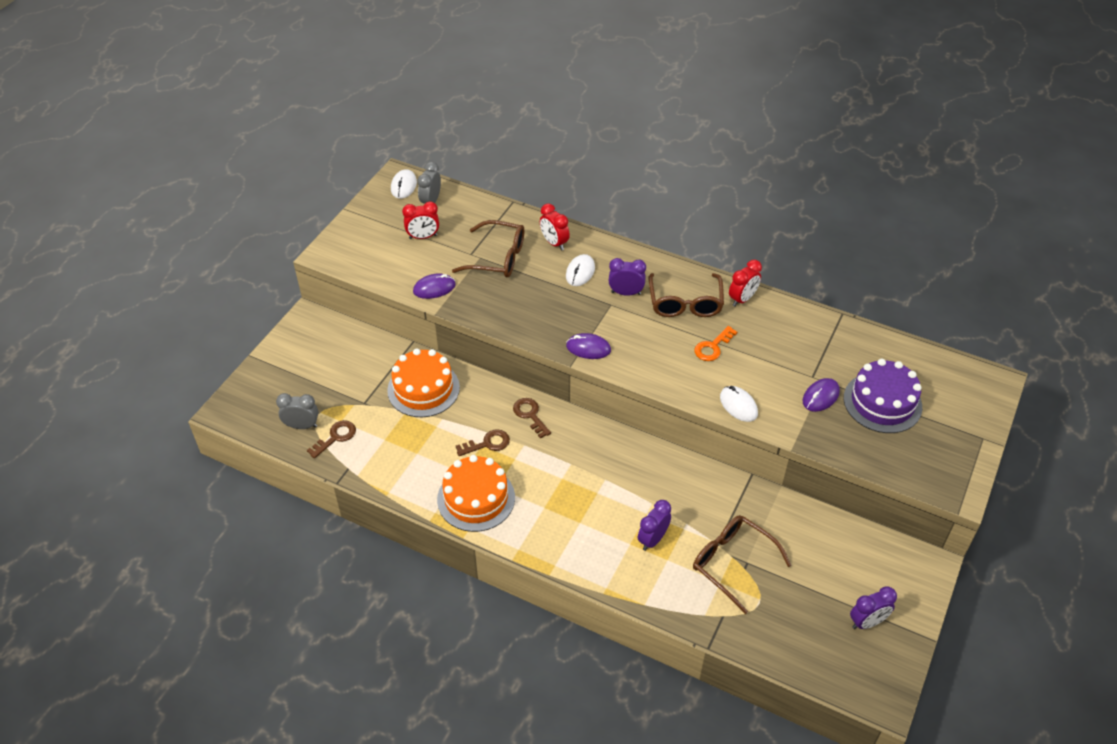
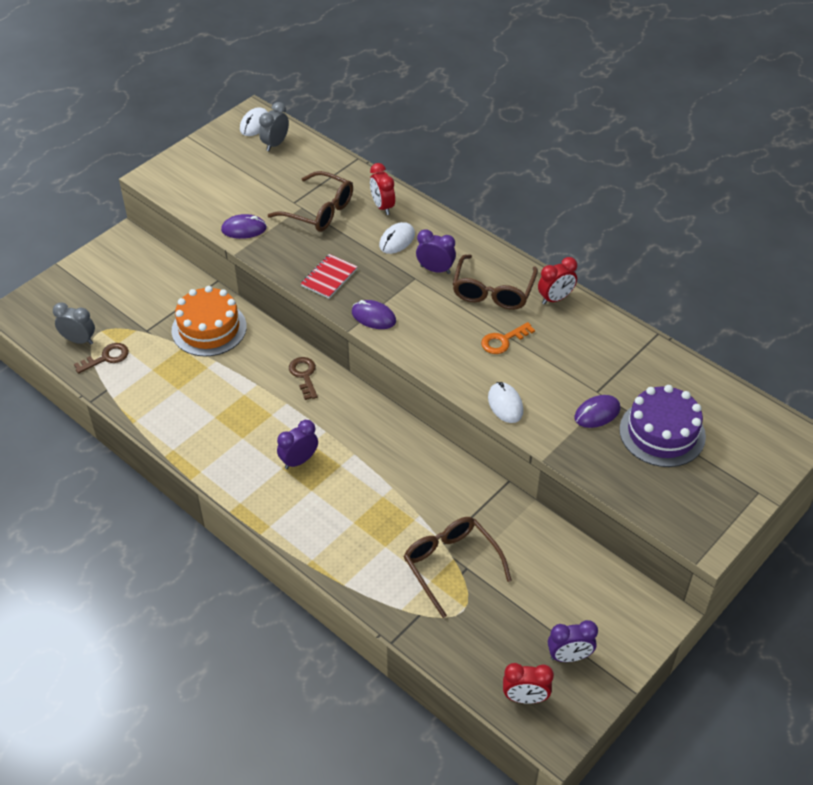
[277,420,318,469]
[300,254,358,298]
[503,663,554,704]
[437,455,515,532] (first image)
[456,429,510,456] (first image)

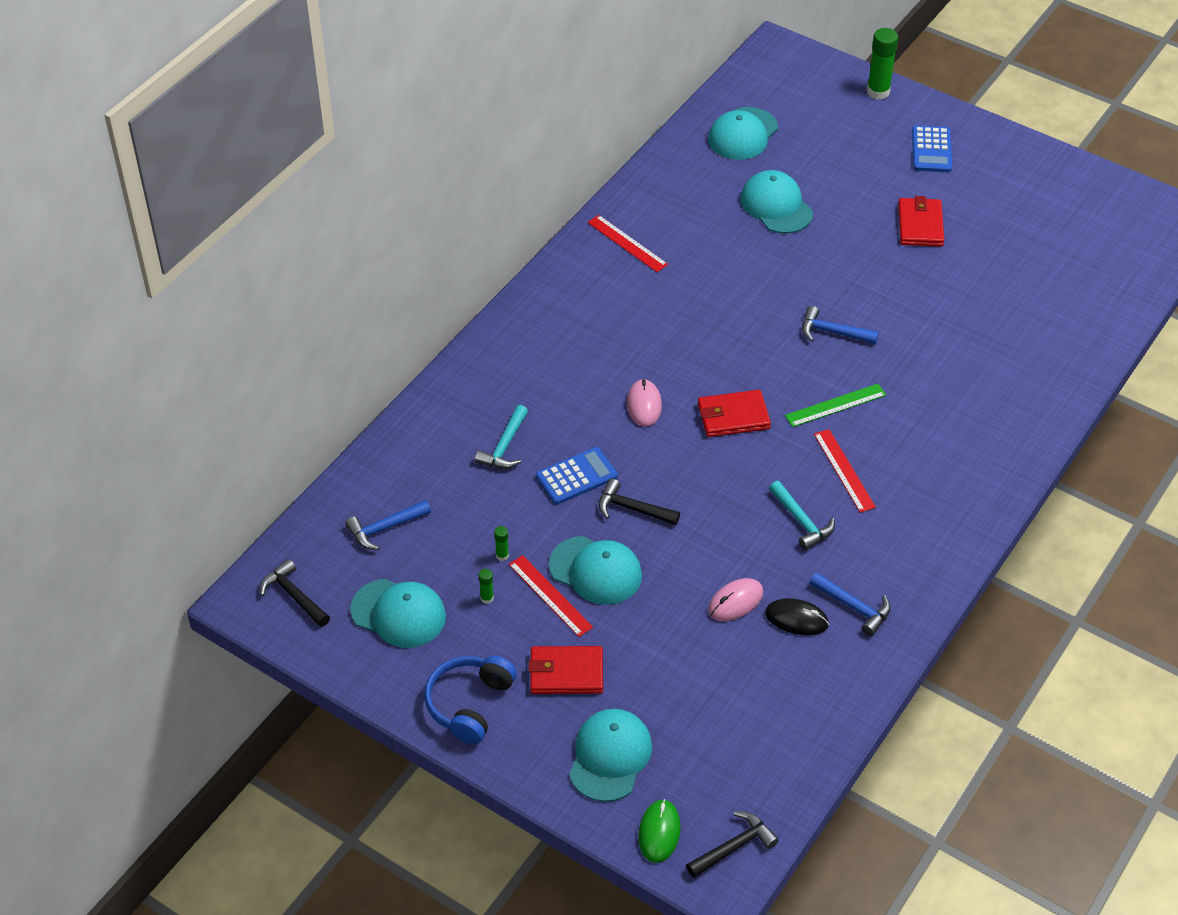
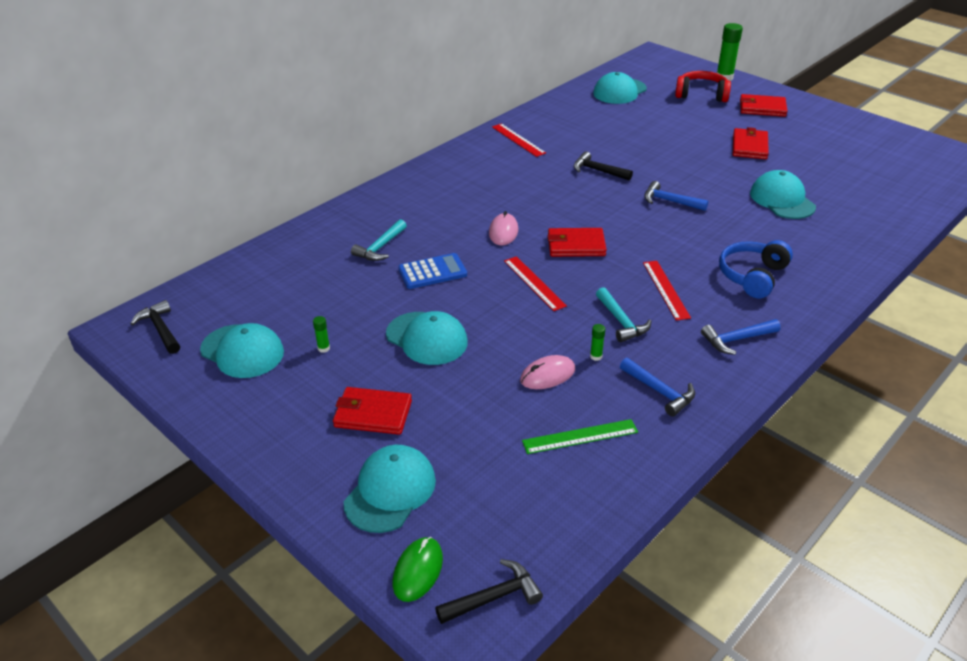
[504,256,567,311]
[522,419,638,454]
[574,151,633,181]
[590,324,605,361]
[675,71,731,102]
[701,319,781,355]
[719,240,793,298]
[740,94,787,117]
[750,170,816,219]
[765,598,829,635] (first image)

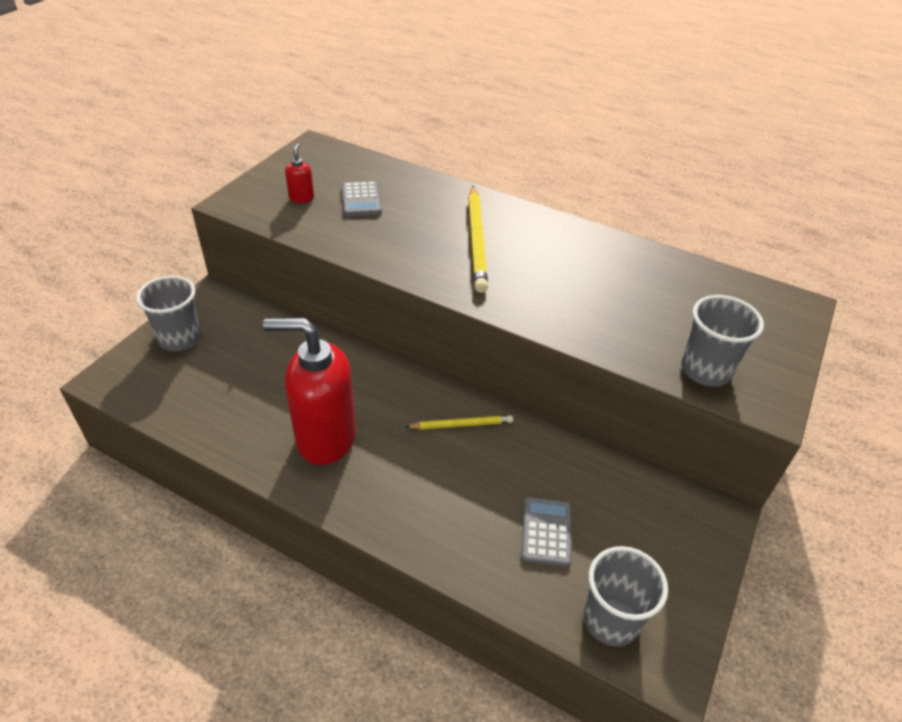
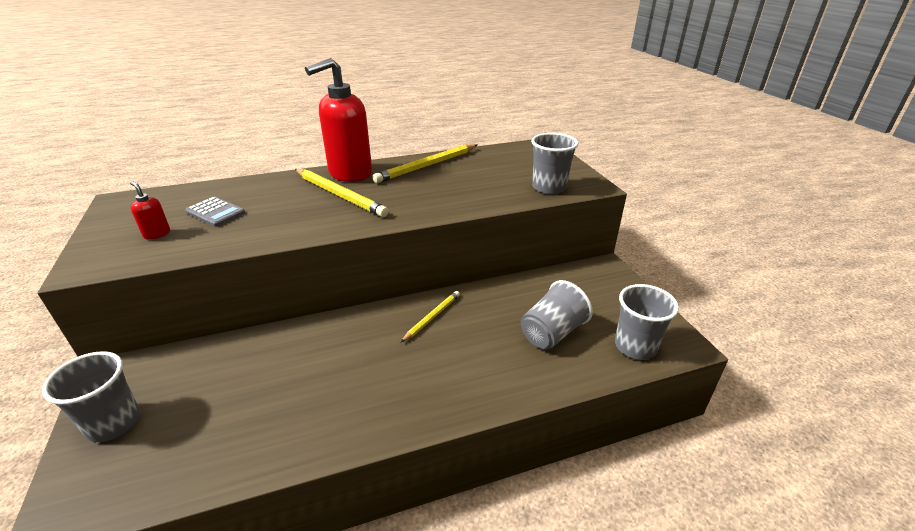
[305,58,372,182]
[372,144,477,183]
[521,280,593,350]

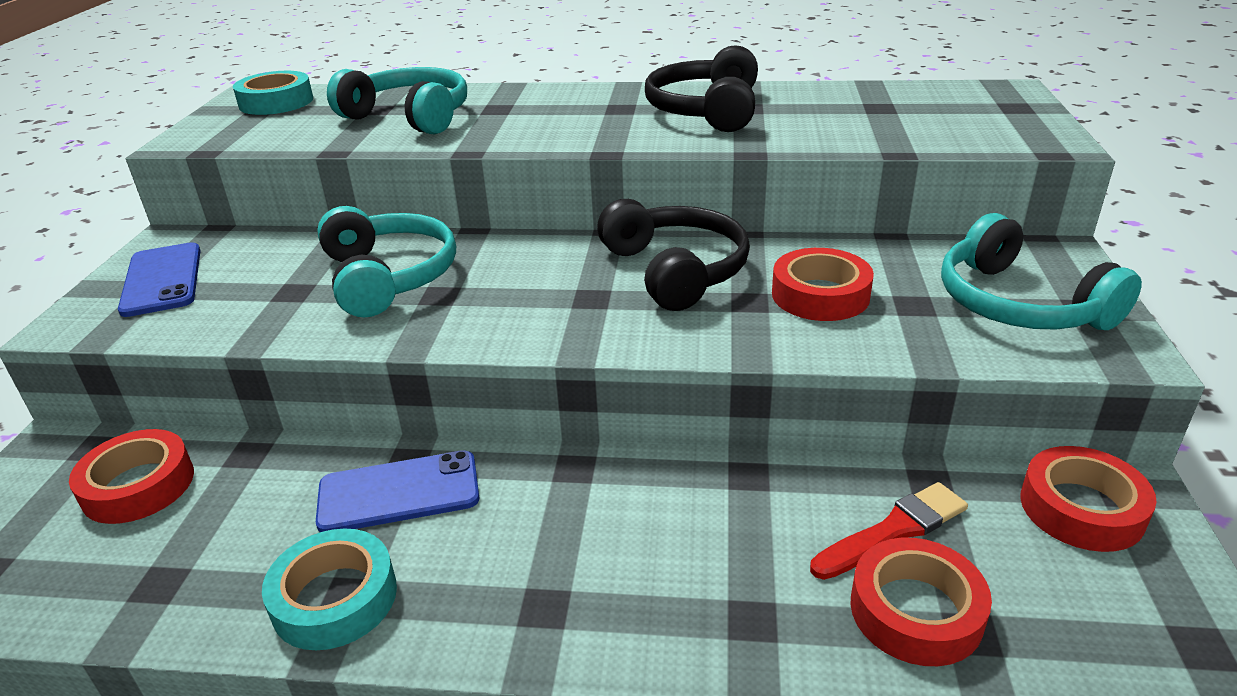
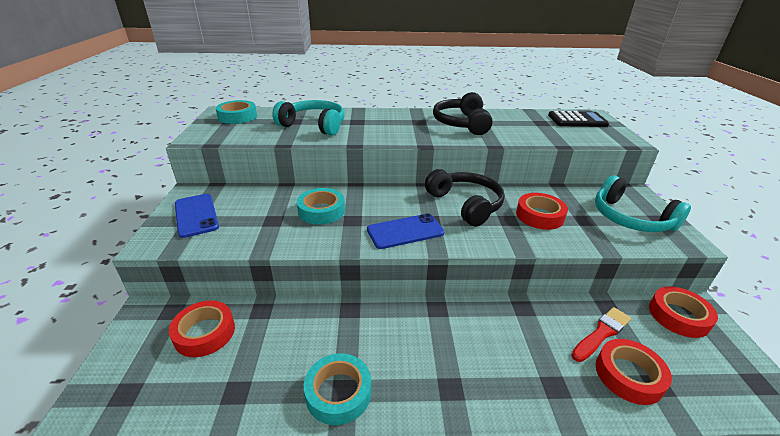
[297,188,345,225]
[367,213,445,249]
[548,111,609,127]

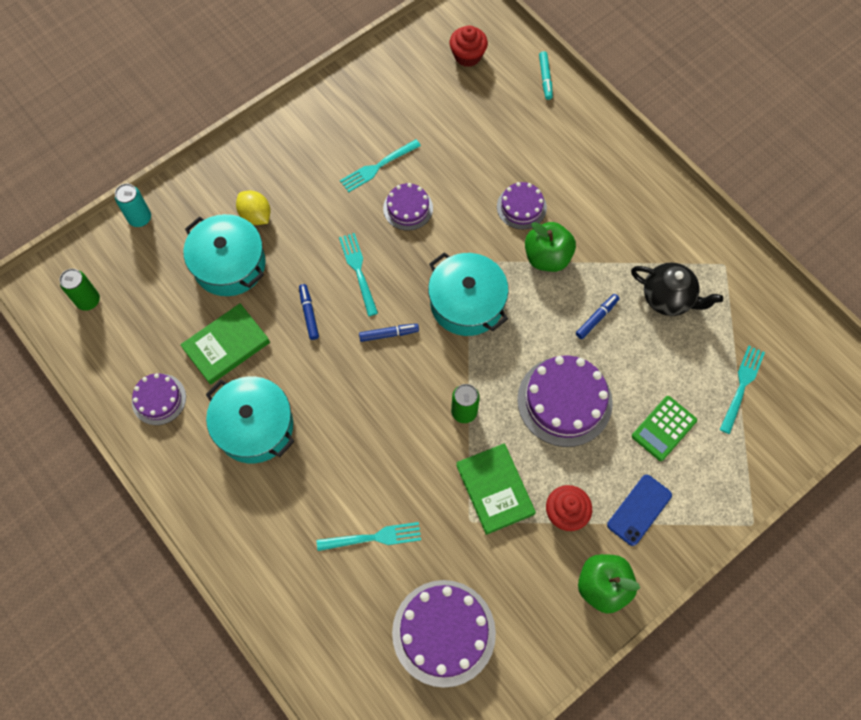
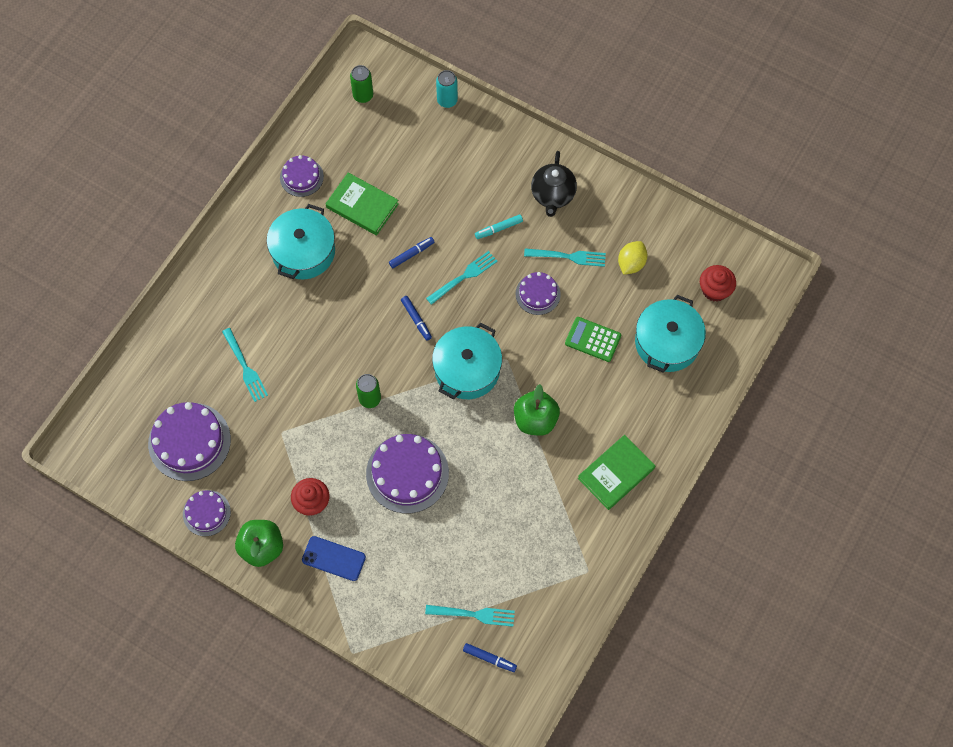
[183,490,231,536]
[463,643,517,672]
[475,215,523,239]
[524,248,606,267]
[531,151,577,217]
[565,317,621,362]
[578,435,655,510]
[618,241,647,275]
[635,295,706,373]

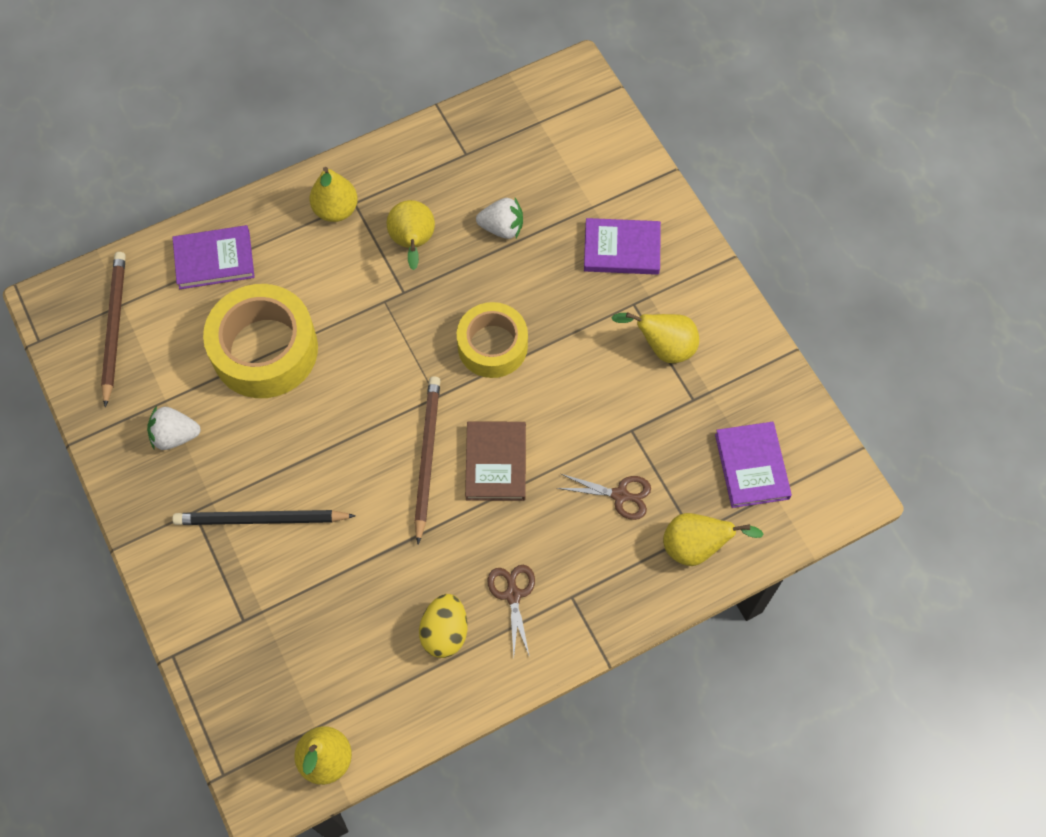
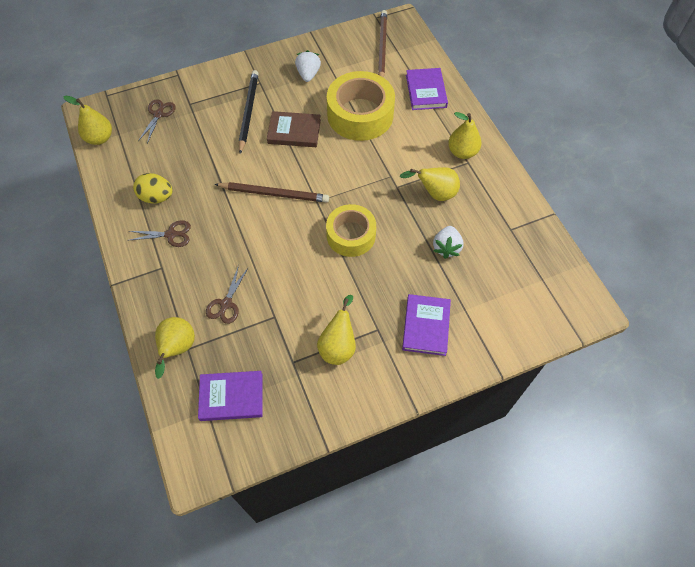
[138,99,175,143]
[267,111,321,147]
[378,10,387,78]

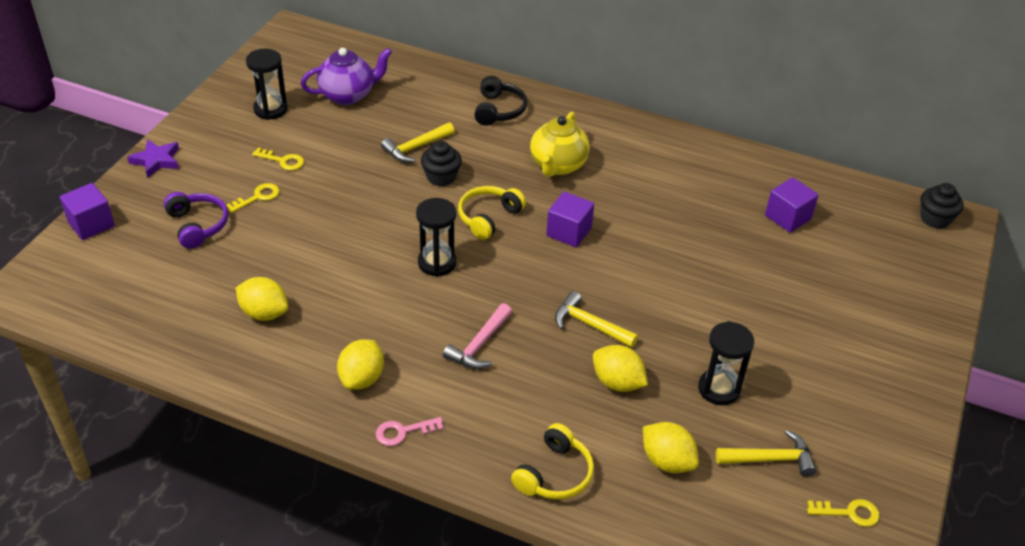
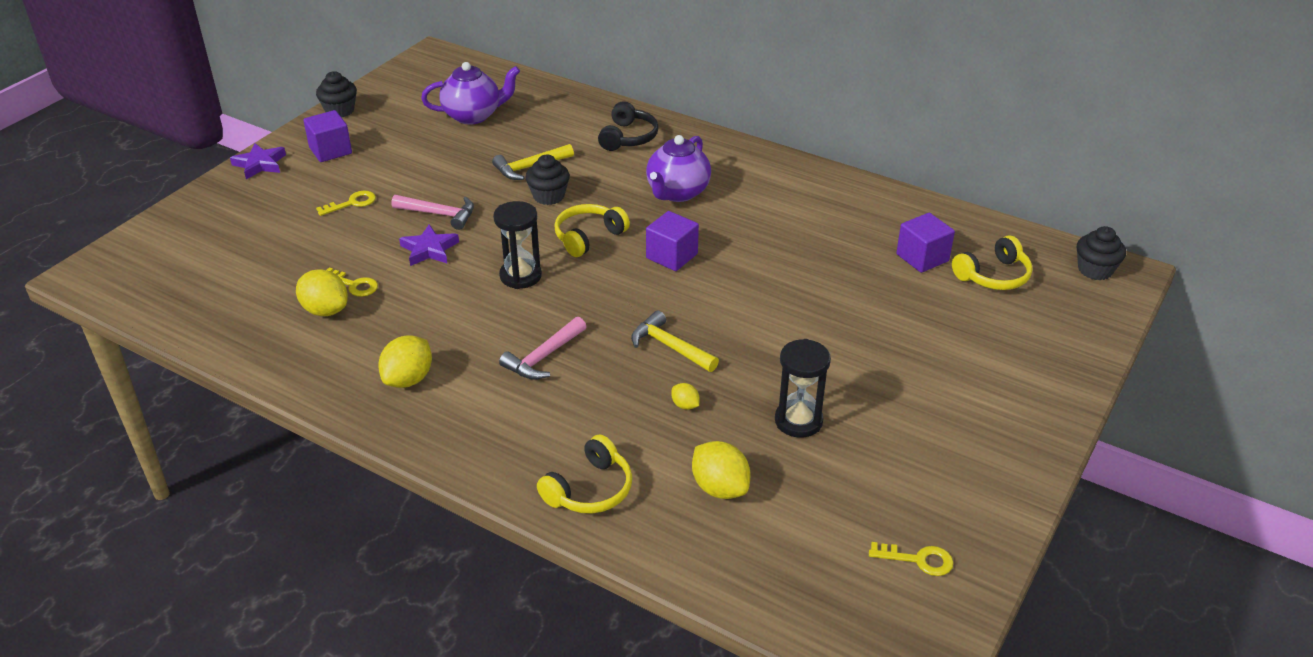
[303,110,352,162]
[316,71,357,117]
[327,267,378,297]
[391,195,474,230]
[399,224,459,266]
[646,135,711,202]
[671,383,700,410]
[952,235,1033,290]
[163,192,228,249] (first image)
[246,49,288,120] (first image)
[376,417,444,446] (first image)
[716,430,816,477] (first image)

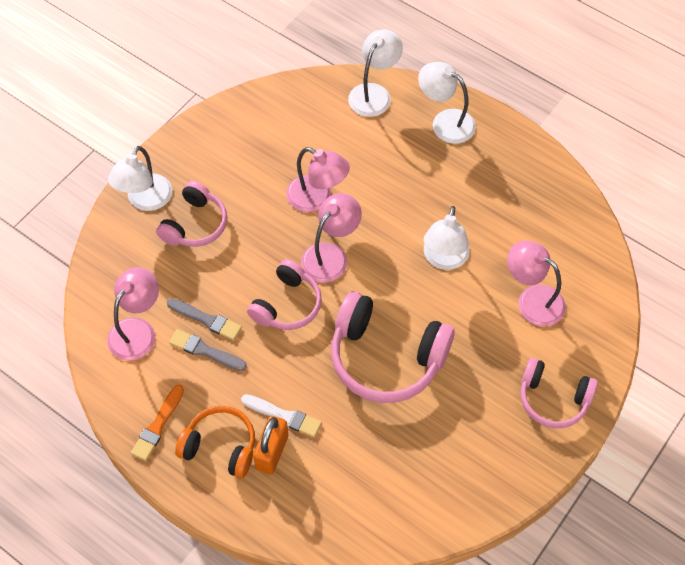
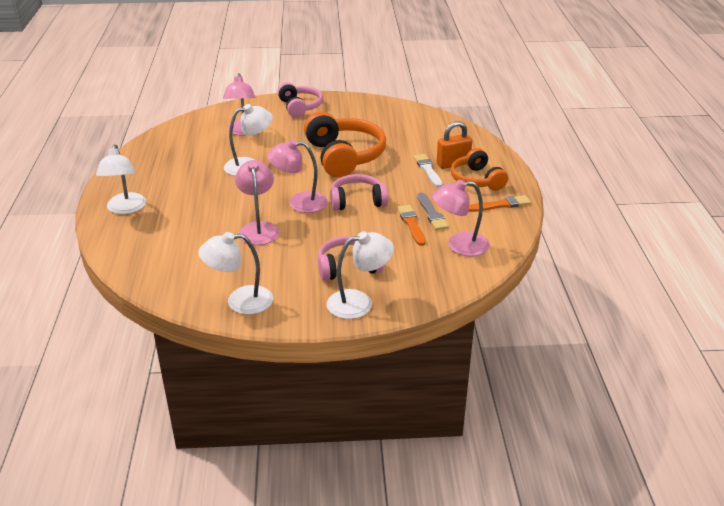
[198,232,273,315]
[304,112,386,177]
[397,205,426,246]

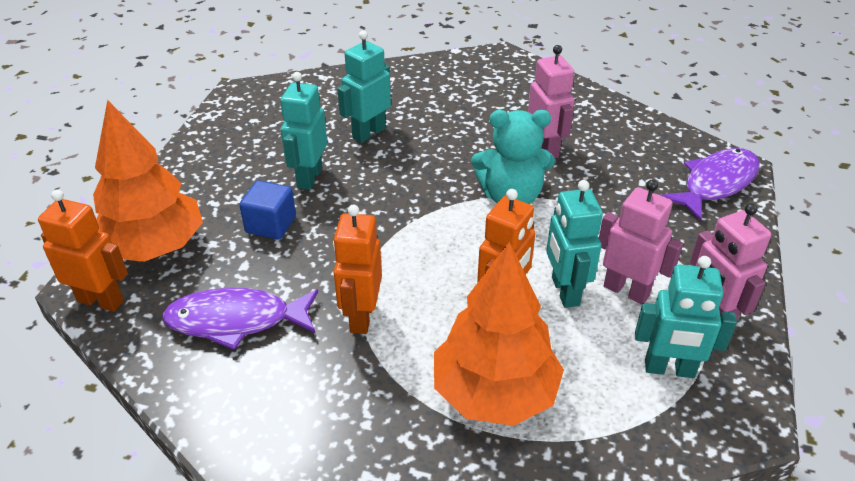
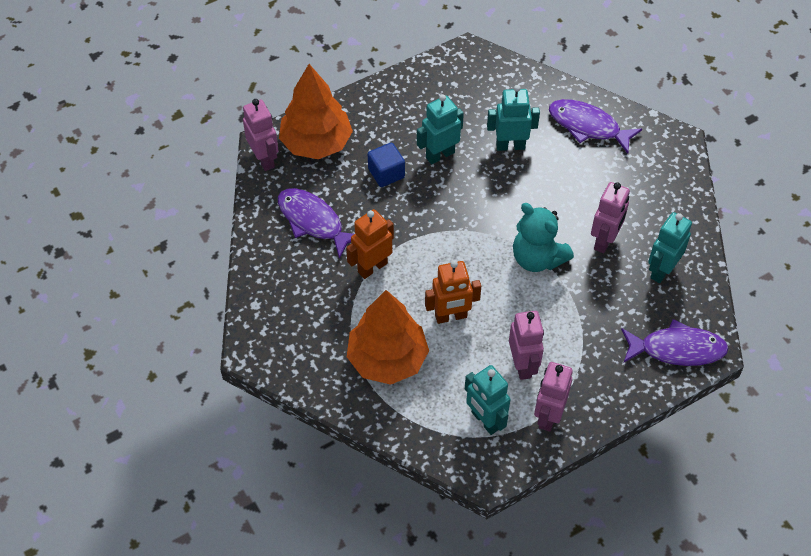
[243,99,279,171]
[549,99,642,154]
[648,212,692,283]

